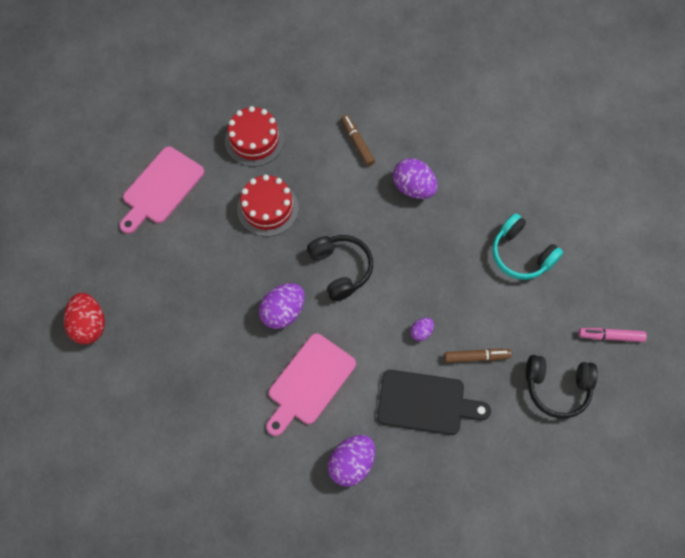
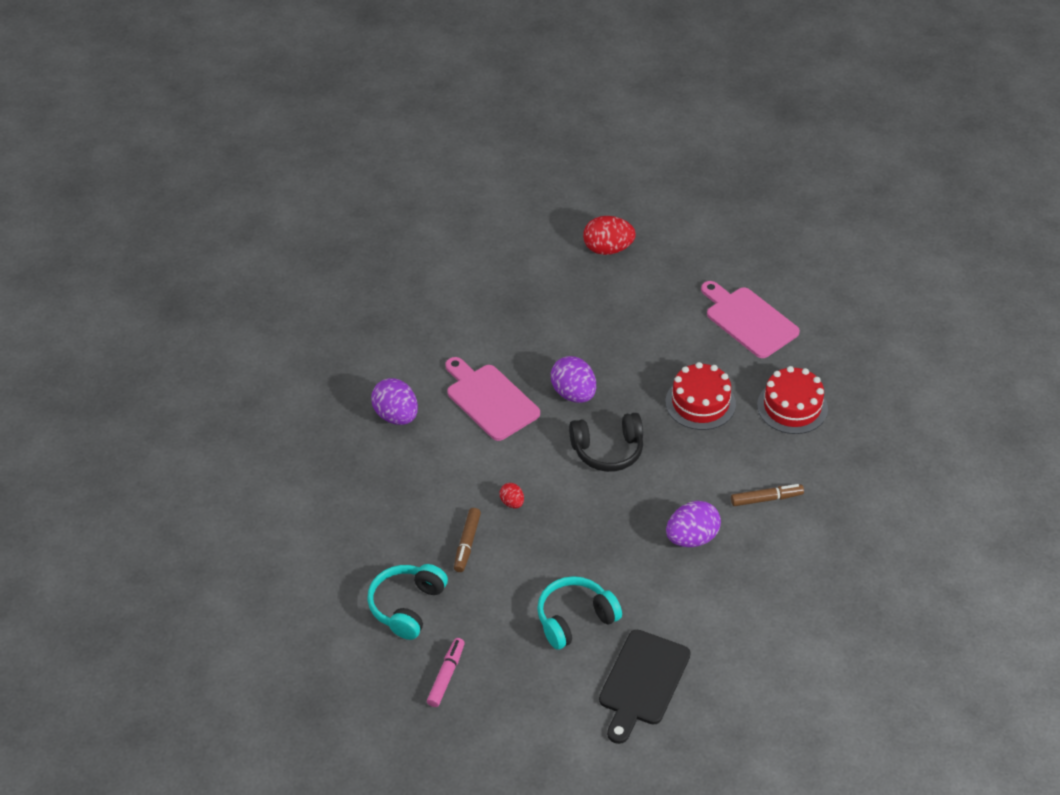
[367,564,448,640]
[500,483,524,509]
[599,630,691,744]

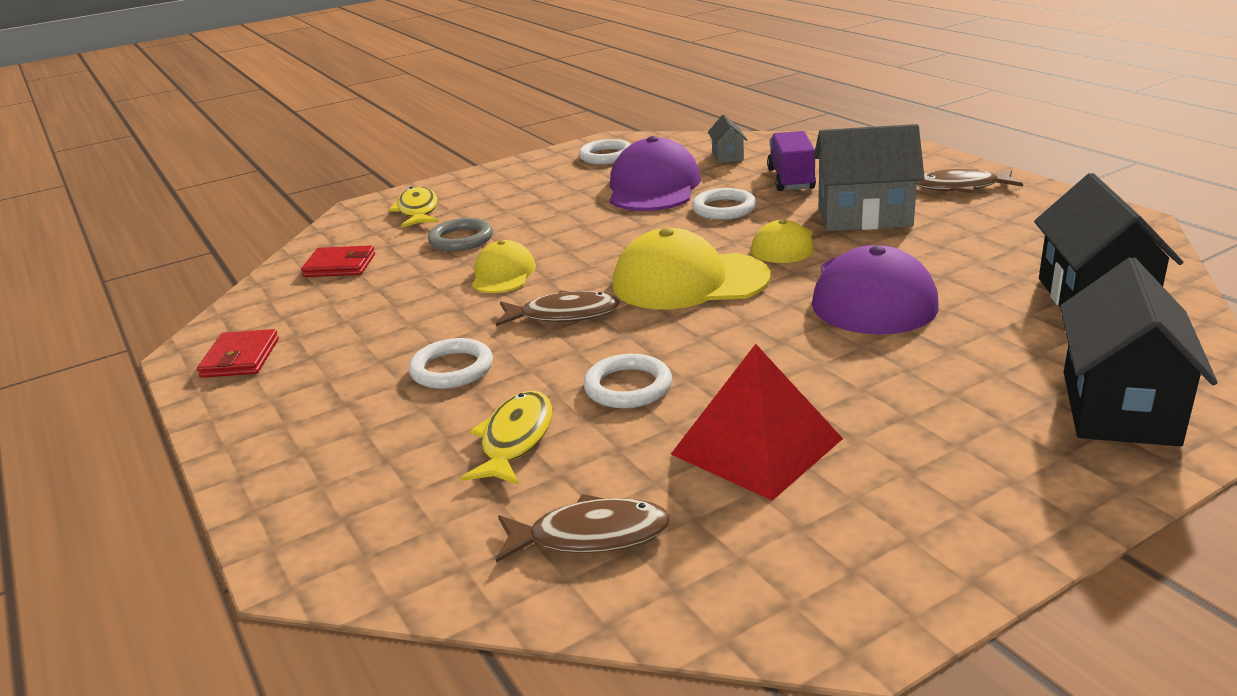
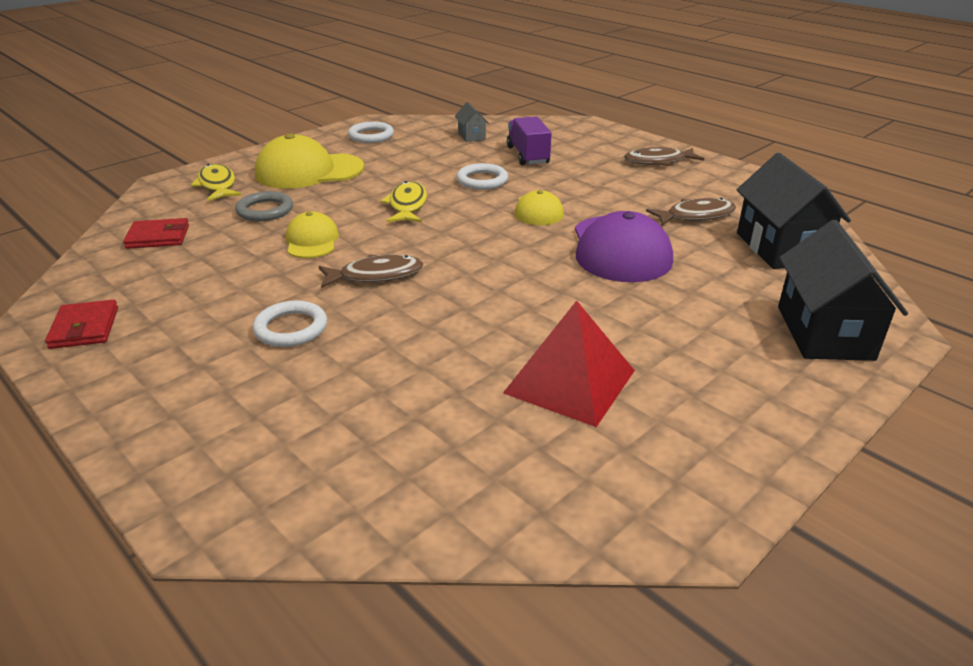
[255,133,364,189]
[381,181,427,222]
[646,198,736,225]
[583,354,672,408] (first image)
[610,136,701,211] (first image)
[813,124,925,231] (first image)

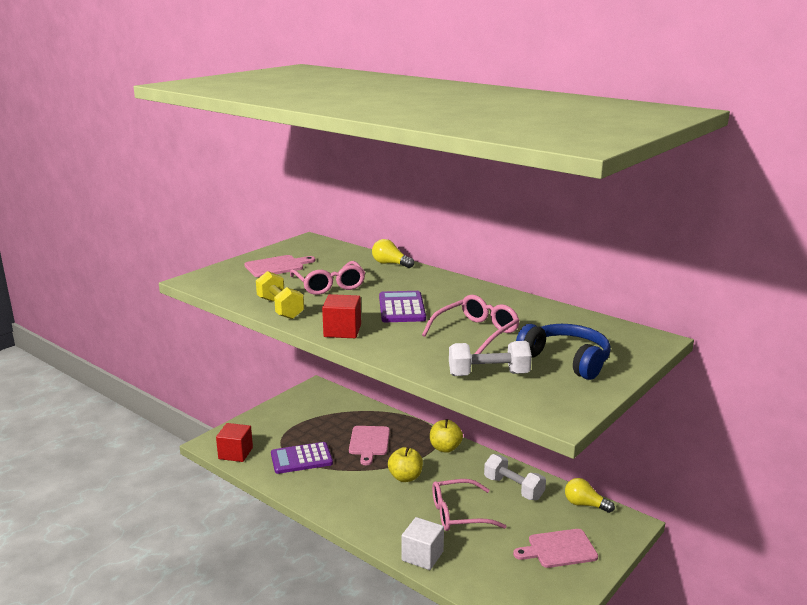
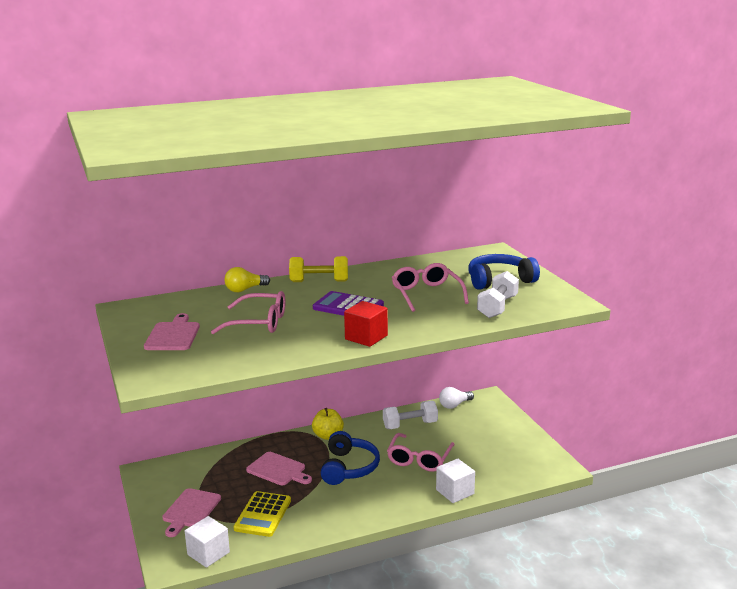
[162,488,221,537]
[185,516,230,568]
[233,491,291,537]
[289,256,348,282]
[321,431,380,485]
[439,387,474,409]

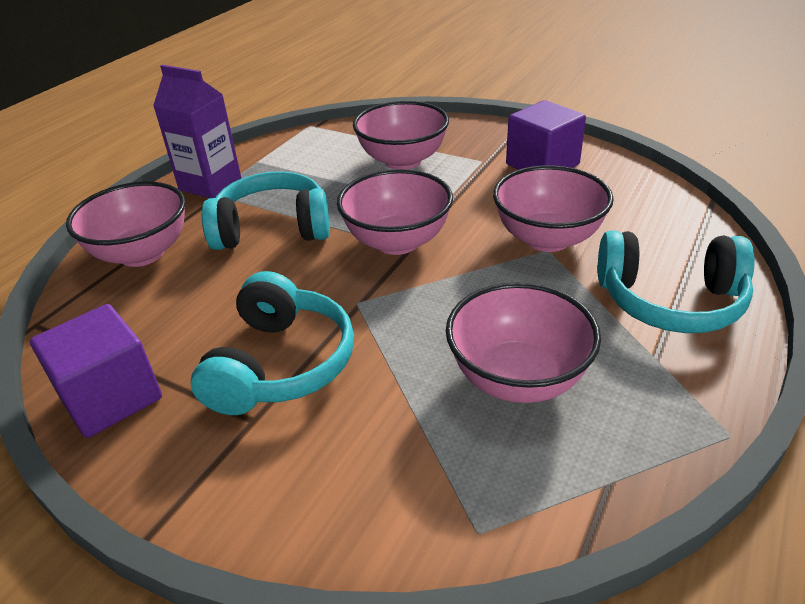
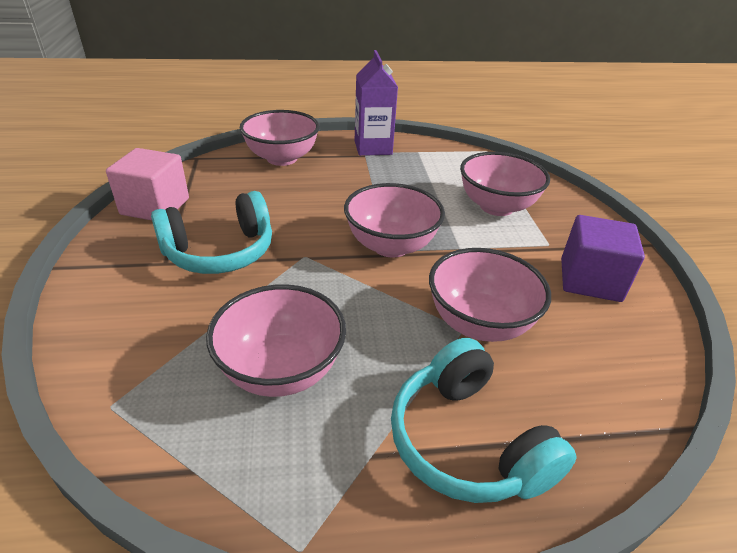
[106,148,189,220]
[202,171,330,250] (first image)

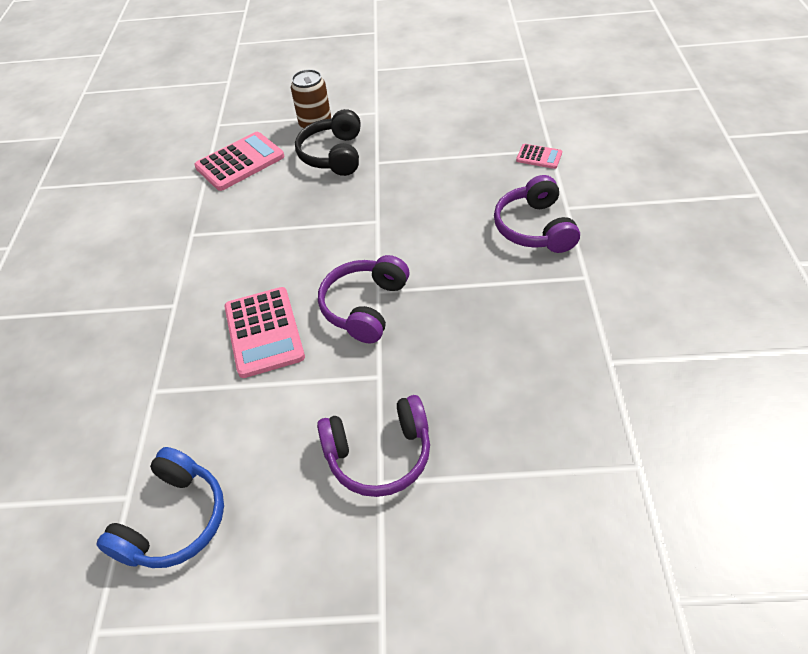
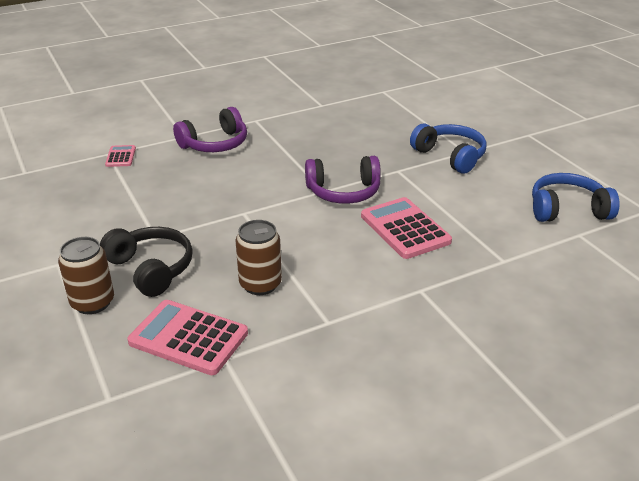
[100,227,193,297]
[235,220,282,295]
[361,197,452,259]
[410,124,487,173]

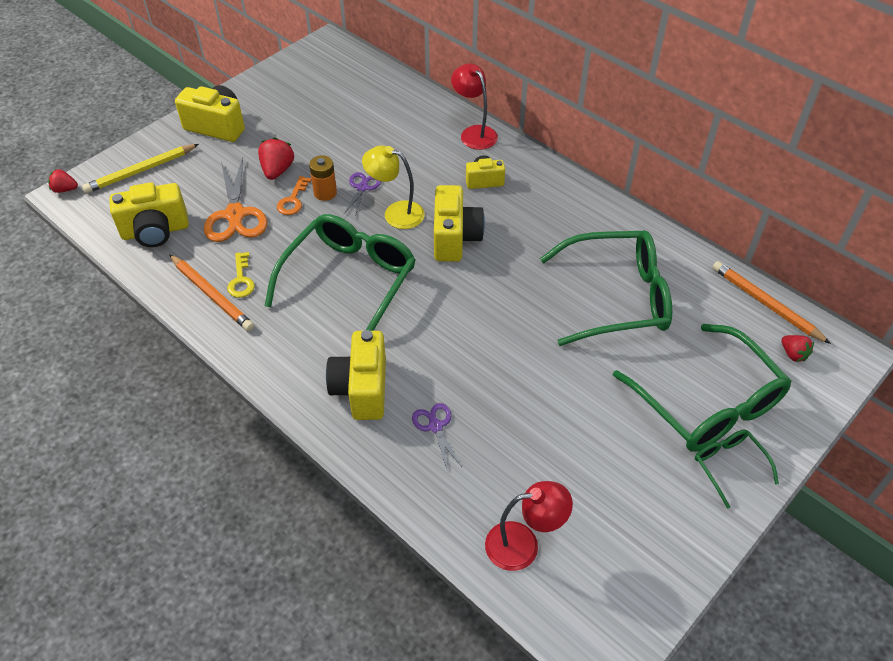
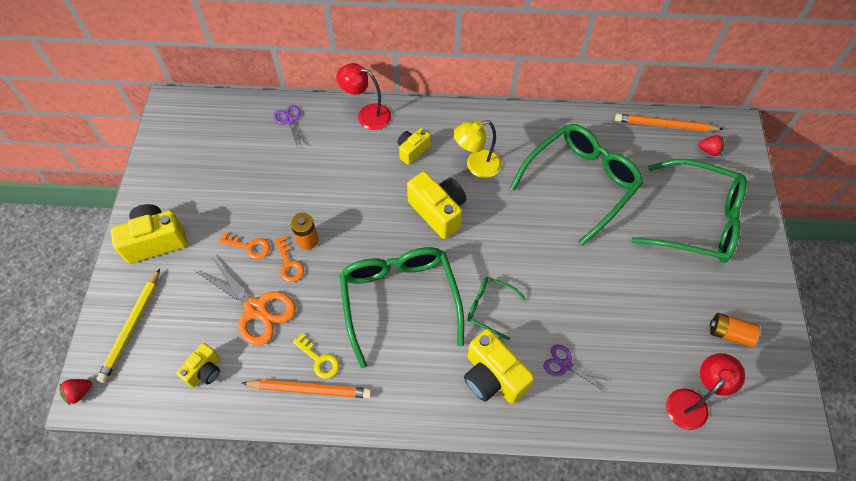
[176,343,220,388]
[219,232,270,259]
[273,105,307,148]
[453,120,501,178]
[467,277,526,340]
[710,313,760,347]

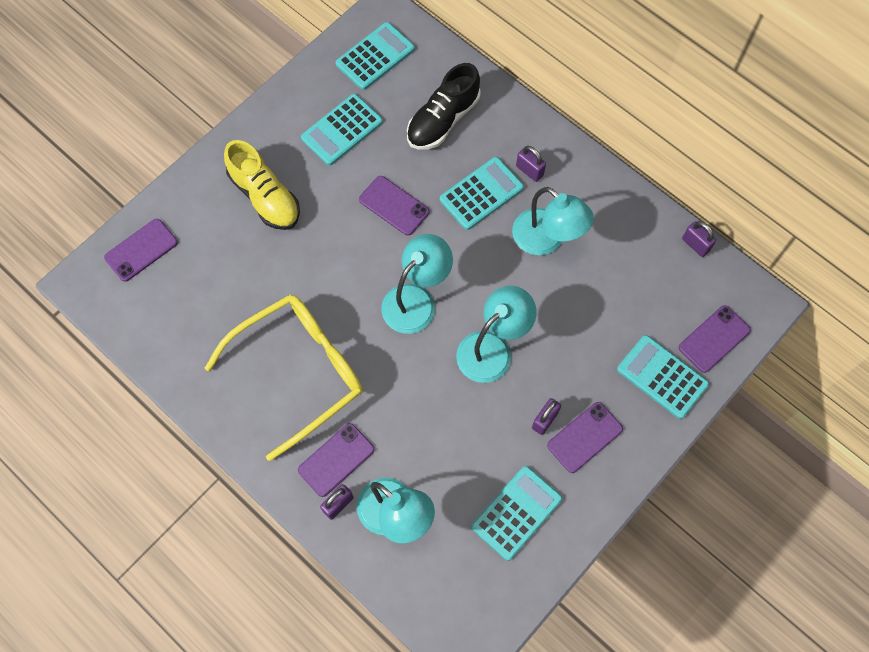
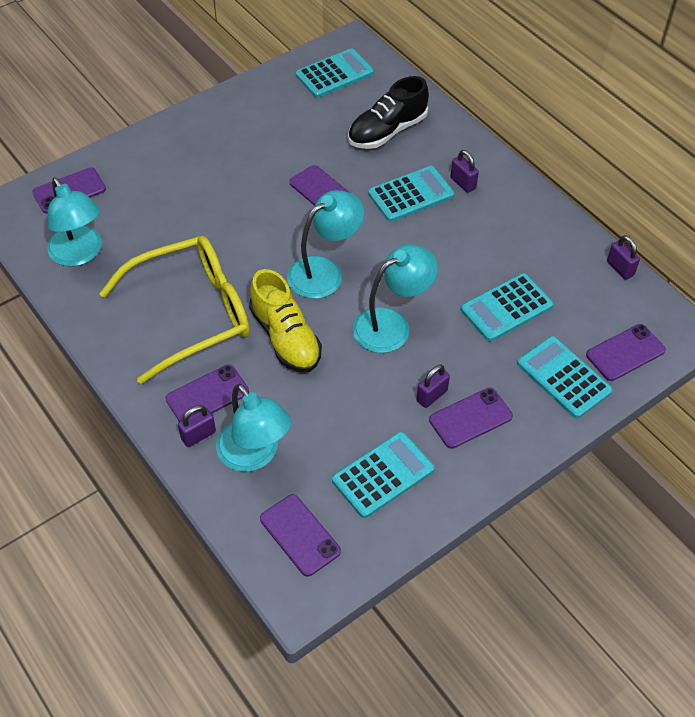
[47,177,102,266]
[249,269,322,373]
[260,494,341,577]
[461,273,553,342]

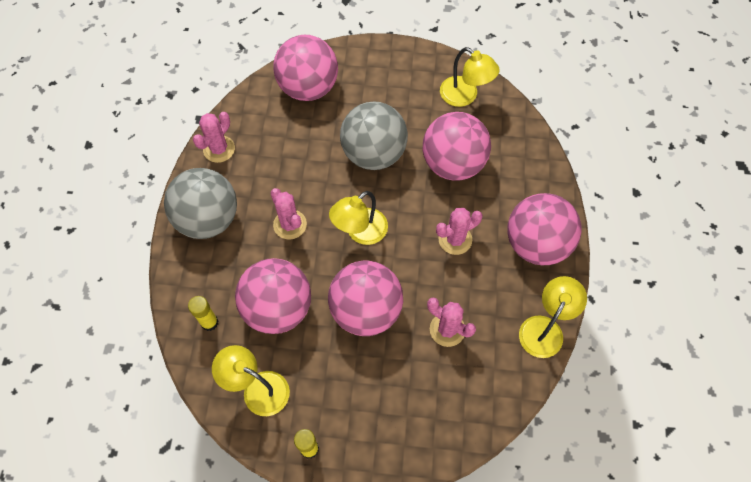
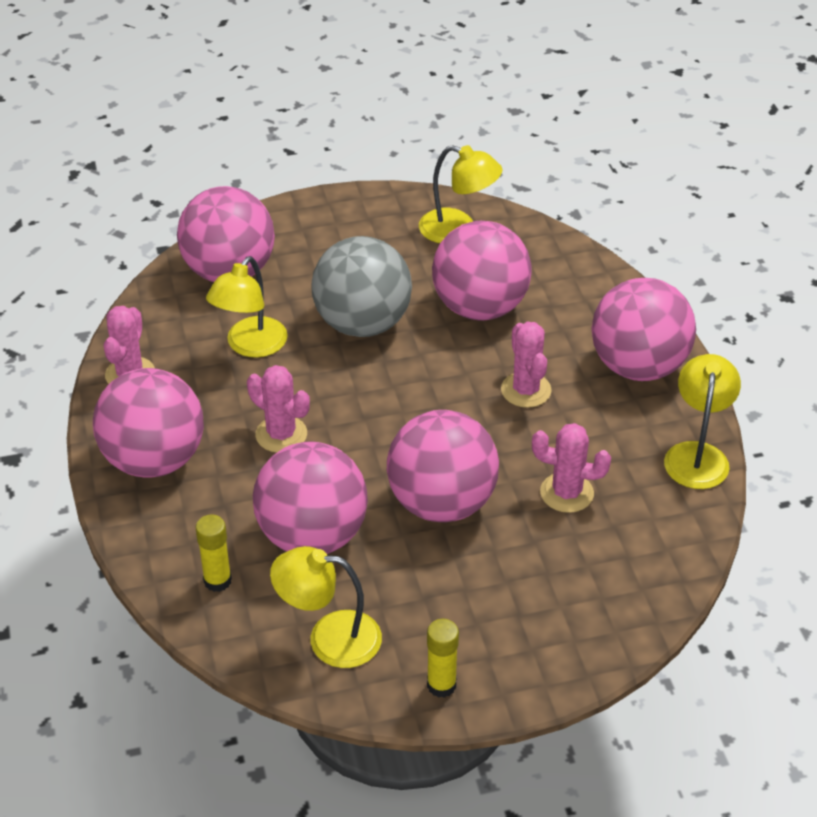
[93,368,204,478]
[206,256,288,358]
[501,322,552,408]

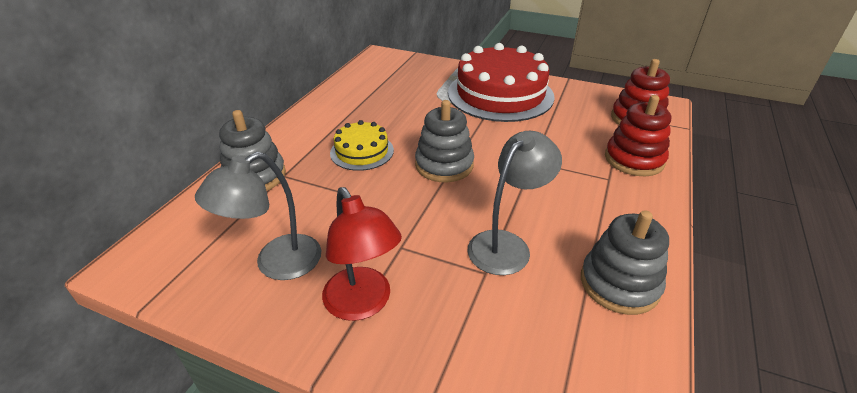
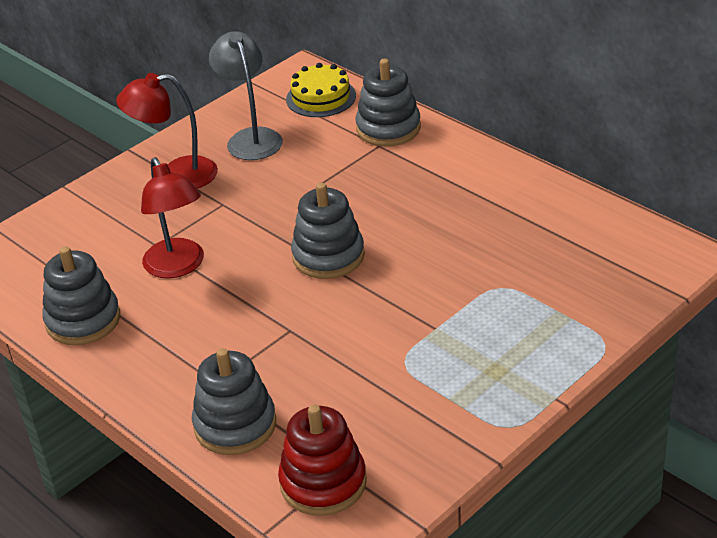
[141,157,204,278]
[192,348,276,455]
[286,63,356,117]
[448,43,555,122] (first image)

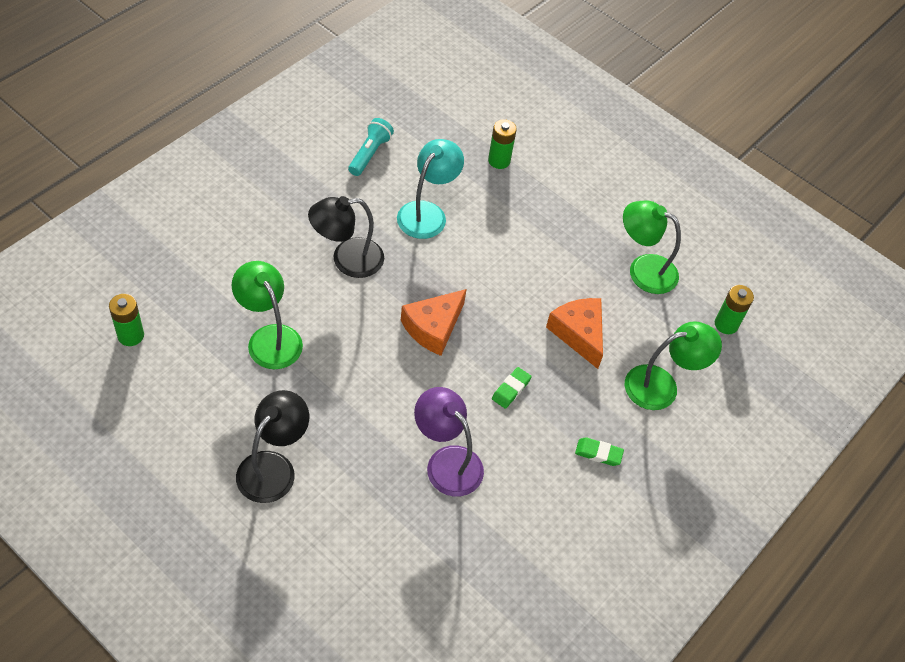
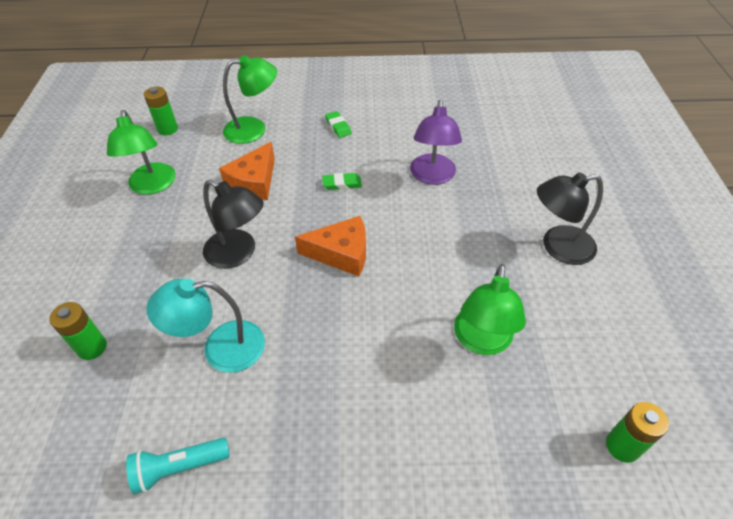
[203,180,264,269]
[223,55,277,144]

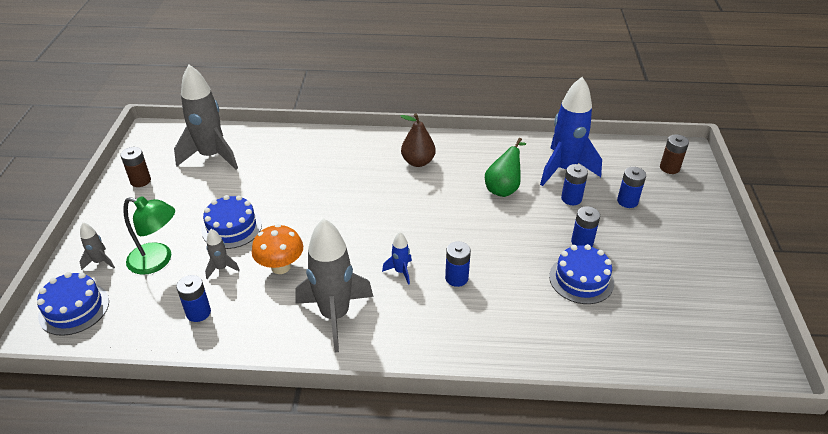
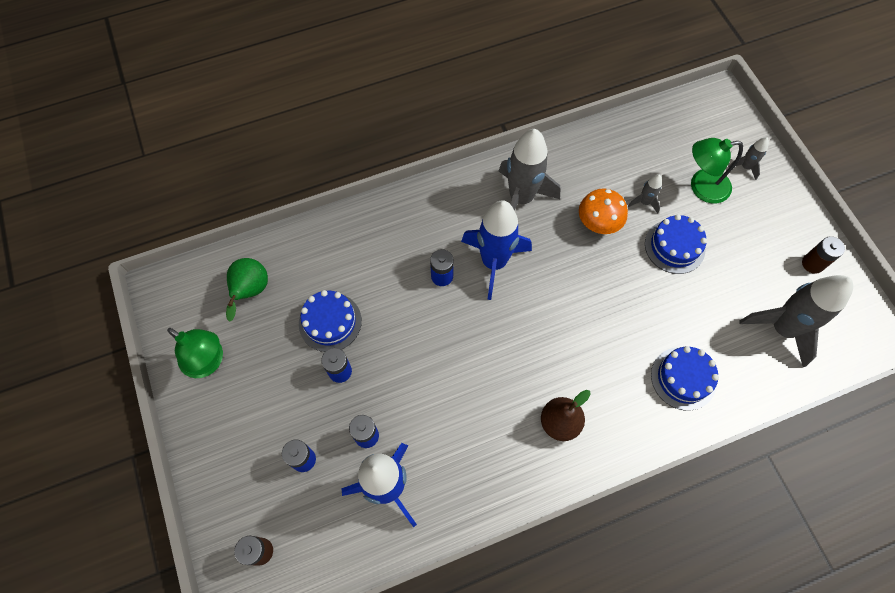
[167,328,223,378]
[226,258,268,322]
[461,200,532,300]
[651,346,719,411]
[176,275,211,322] (first image)

